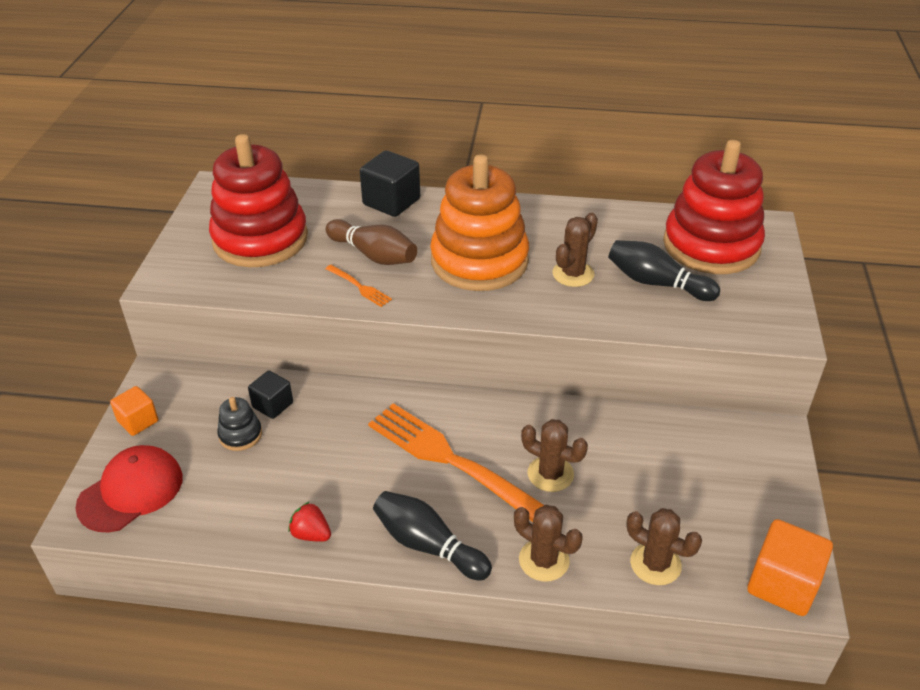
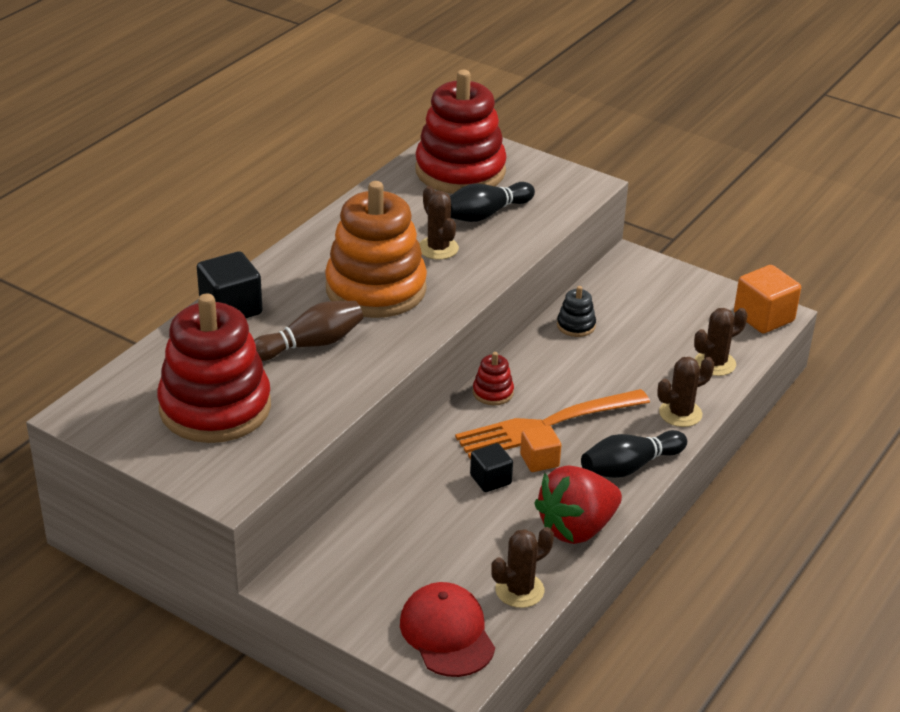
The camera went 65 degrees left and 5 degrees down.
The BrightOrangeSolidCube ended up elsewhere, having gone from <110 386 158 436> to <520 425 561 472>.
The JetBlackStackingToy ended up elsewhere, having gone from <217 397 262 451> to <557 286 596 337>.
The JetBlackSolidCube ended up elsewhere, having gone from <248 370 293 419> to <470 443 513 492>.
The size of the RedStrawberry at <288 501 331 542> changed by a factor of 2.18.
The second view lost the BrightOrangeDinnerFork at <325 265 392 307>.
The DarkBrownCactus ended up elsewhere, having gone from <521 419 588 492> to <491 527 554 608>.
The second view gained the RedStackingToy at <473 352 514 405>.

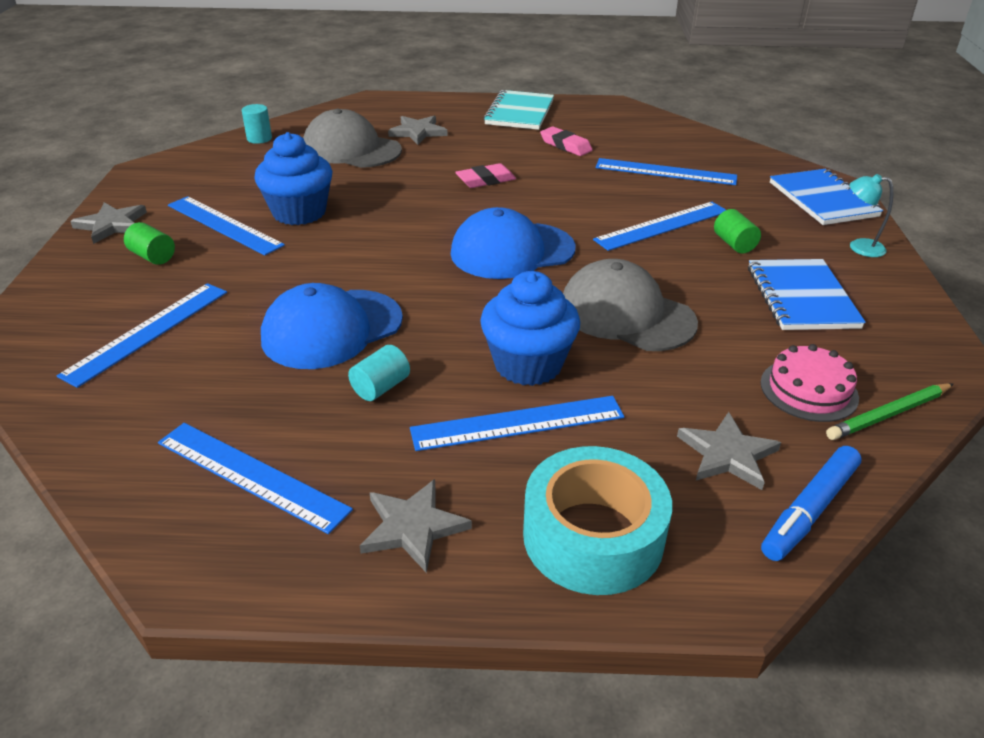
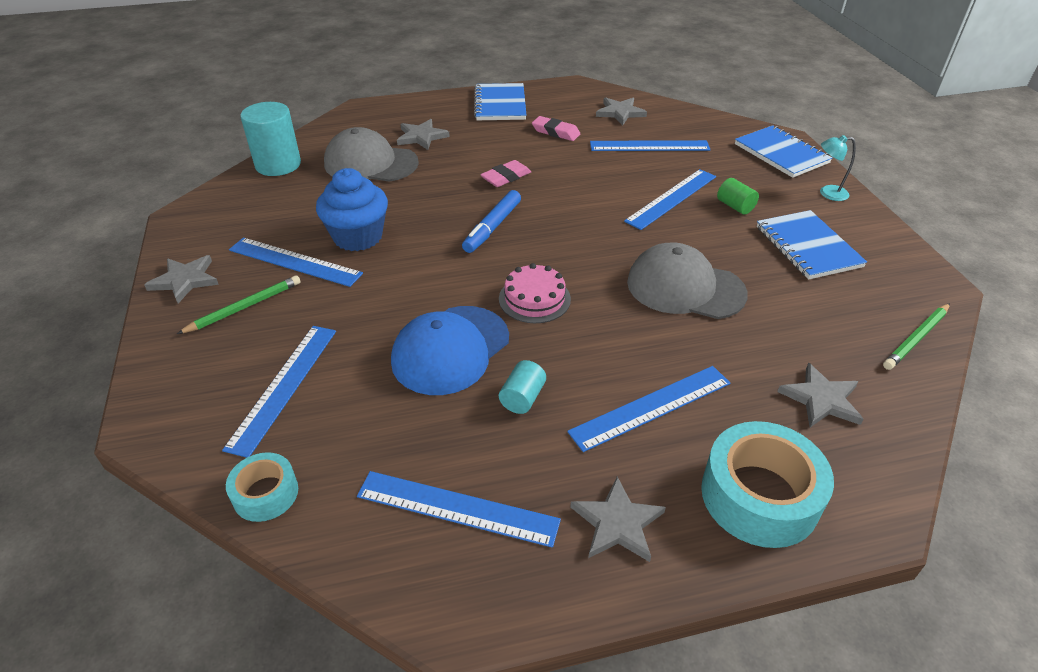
The camera went 15 degrees left and 5 degrees up.
Where the LeafGreenSolidCylinder stood at <124 222 175 265>, the LeafGreenPencil came to stand at <177 275 301 334>.
The size of the TurquoiseSolidCylinder at <242 104 272 144> changed by a factor of 1.93.
The second view lost the CobaltCap at <451 207 576 279>.
The second view lost the CobaltMuffin at <480 271 580 386>.
What was the TurquoiseNotebook at <484 90 554 130> turned into the CobaltNotebook at <474 83 526 120>.
The PinkCake ended up elsewhere, having gone from <761 344 859 422> to <499 263 571 323>.
The CobaltMarker ended up elsewhere, having gone from <761 446 862 561> to <462 190 521 253>.
The second view gained the TurquoiseRollOfTape at <226 452 298 522>.
The second view gained the GrayStarShape at <596 97 647 125>.

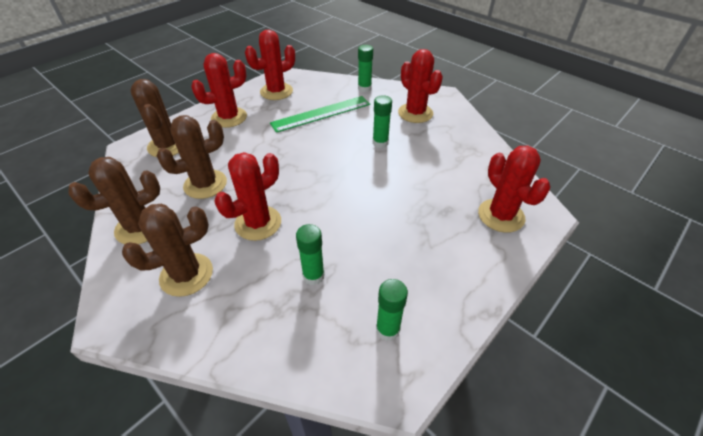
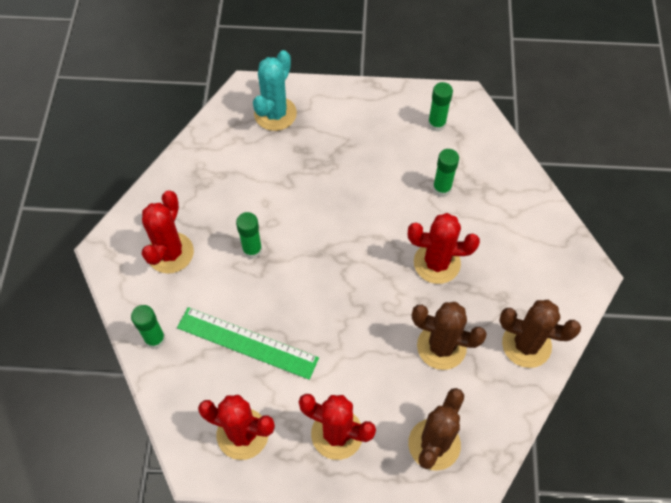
The camera went 130 degrees left and 15 degrees up.
The second view lost the DarkBrownCactus at <122 204 213 297>.
What was the RedCactus at <478 146 551 233> turned into the TurquoiseCactus at <253 50 297 131>.

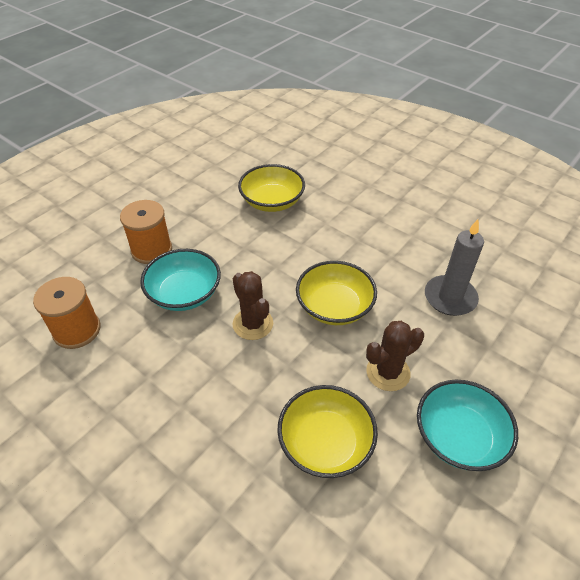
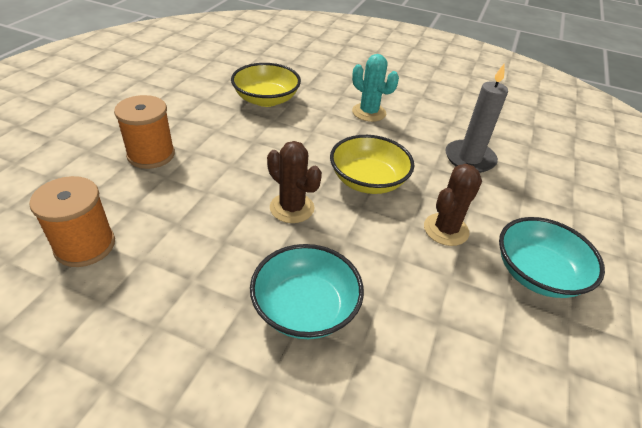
The camera went 20 degrees left and 5 degrees down.
The TurquoiseServingBowl ended up elsewhere, having gone from <140 249 221 311> to <250 244 364 339>.
The second view lost the BrightYellowServingBowl at <277 385 378 478>.
The second view gained the TurquoiseCactus at <352 54 399 122>.

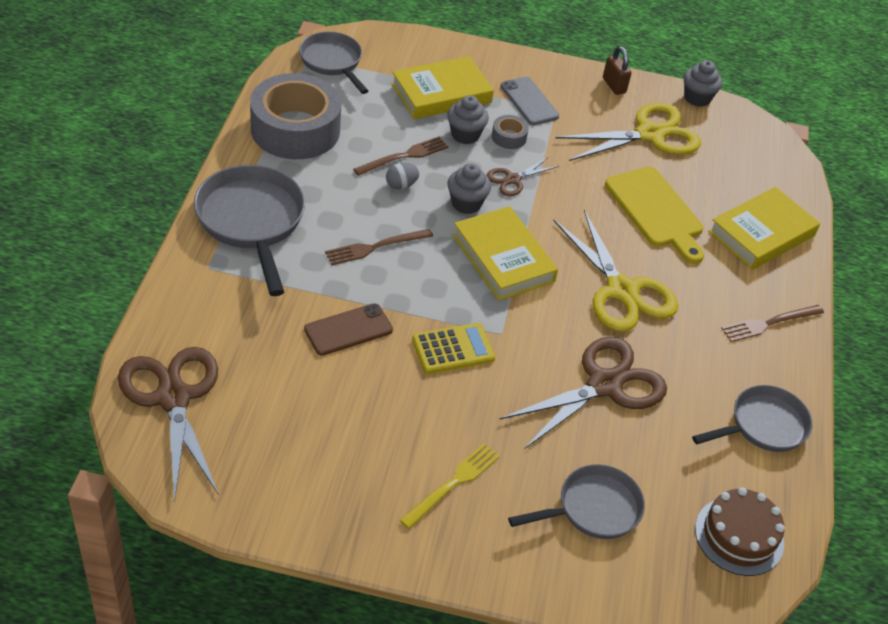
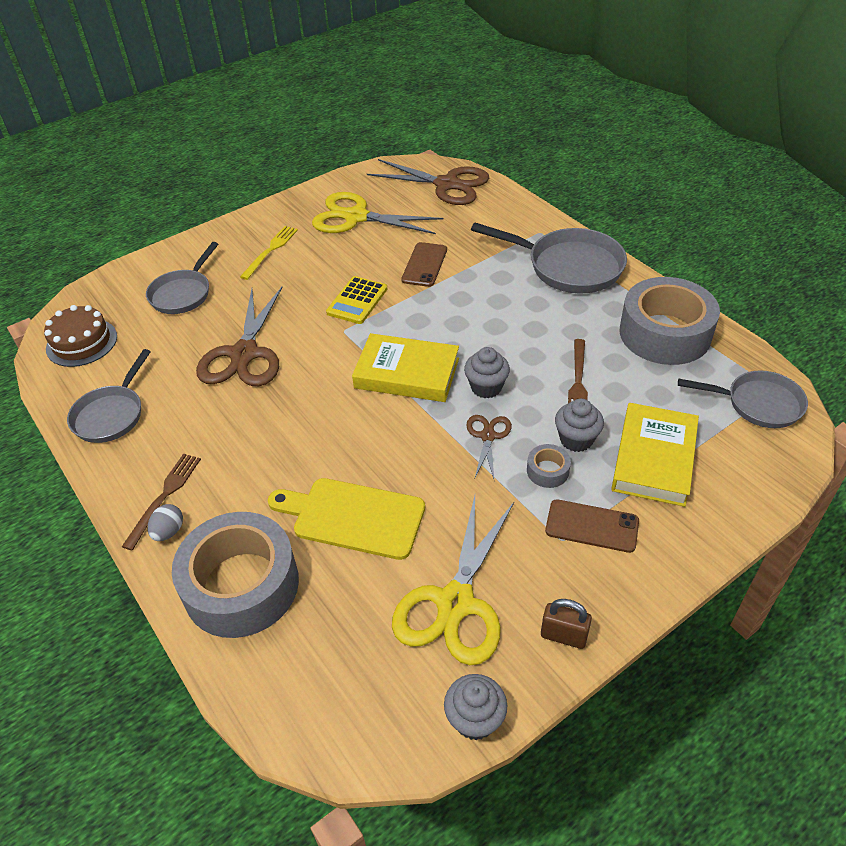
The camera went 140 degrees right and 0 degrees up.
The second view lost the DarkBrownDinnerFork at <325 229 433 265>.
The GrayEggShape ended up elsewhere, having gone from <386 163 420 189> to <148 504 183 541>.
The BrightYellowDinnerFork at <400 443 500 529> ended up facing another way, 150 degrees counterclockwise from before.
What was the GraySmartphone at <501 77 559 125> turned into the DarkBrownSmartphone at <545 499 639 553>.
The BrightYellowScissors ended up elsewhere, having gone from <553 210 678 332> to <312 192 443 234>.
Where the BrightYellowBook stood at <708 187 820 270>, the GrayRollOfTape came to stand at <172 512 299 638>.

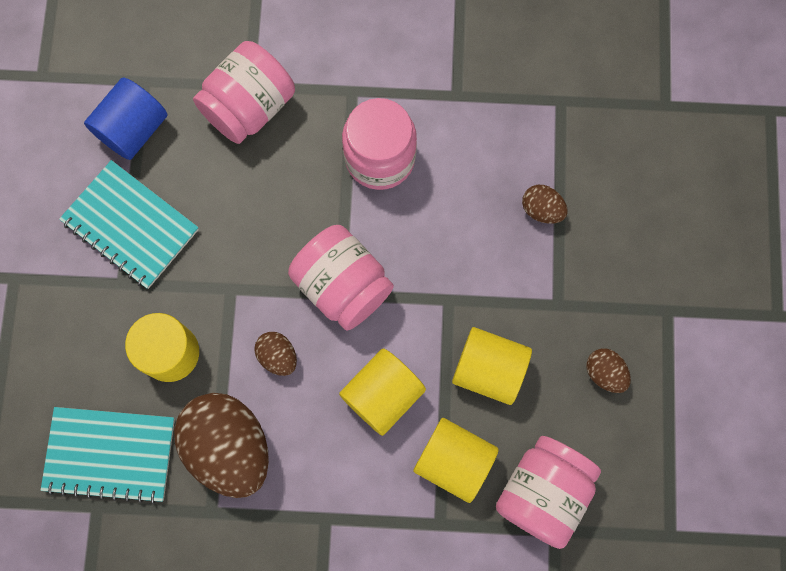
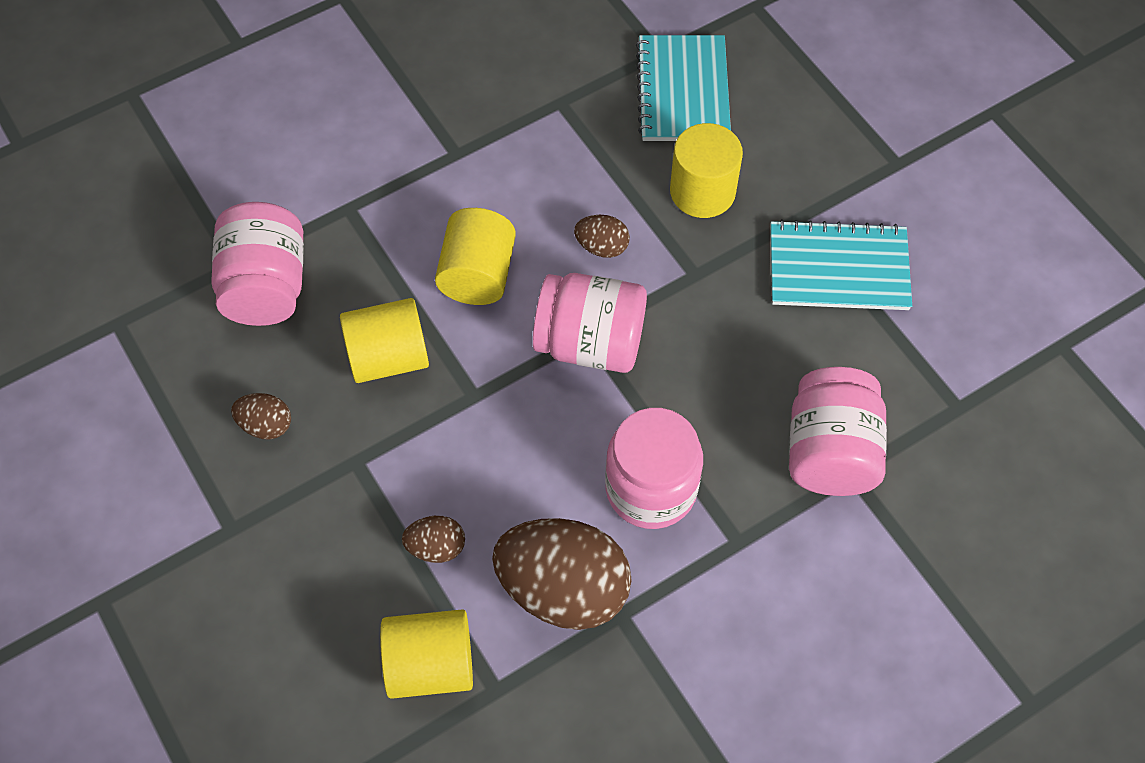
The camera went 145 degrees right and 15 degrees down.
The TurquoiseNotebook at <41 407 175 504> ended up facing another way, 60 degrees counterclockwise from before.
The second view lost the CobaltSolidCylinder at <84 77 168 160>.
The DarkBrownEggShape ended up elsewhere, having gone from <174 393 269 498> to <492 518 632 630>.
The BrightYellowSolidCylinder ended up elsewhere, having gone from <413 418 499 503> to <380 609 473 699>.

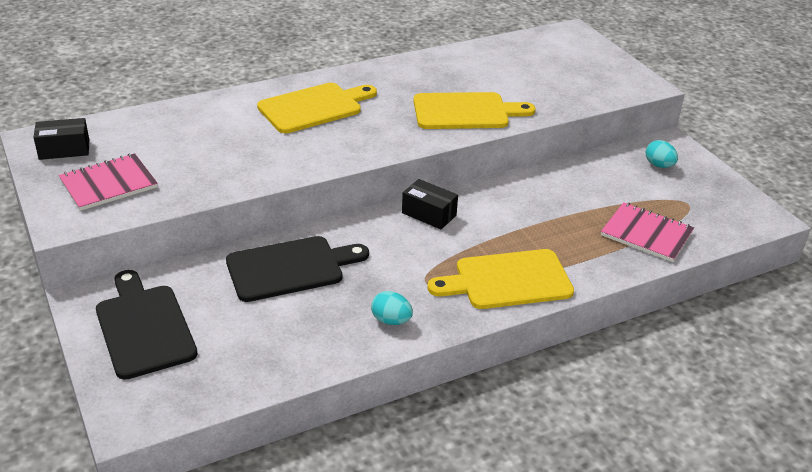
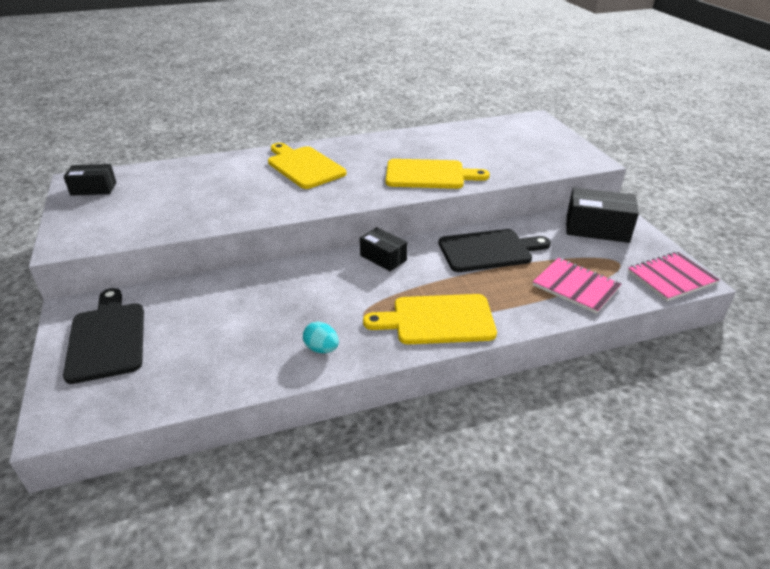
The camera went 10 degrees right and 0 degrees up.
The PinkNotebook ended up elsewhere, having gone from <59 154 158 211> to <628 252 720 301>.
The JetBlackBreadBoard ended up elsewhere, having gone from <226 236 369 302> to <439 229 551 272>.
The BrightYellowBreadBoard at <257 83 377 133> ended up facing another way, 105 degrees counterclockwise from before.
Where the TurquoiseEggShape stood at <646 140 678 168>, the JetBlackPackage came to stand at <566 188 639 243>.

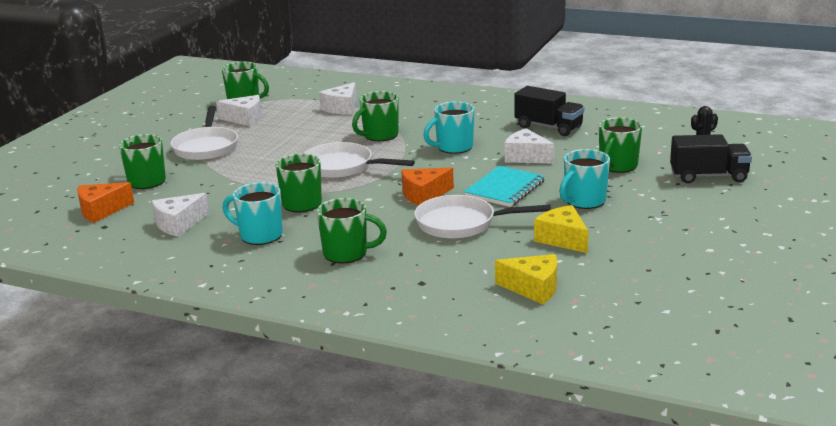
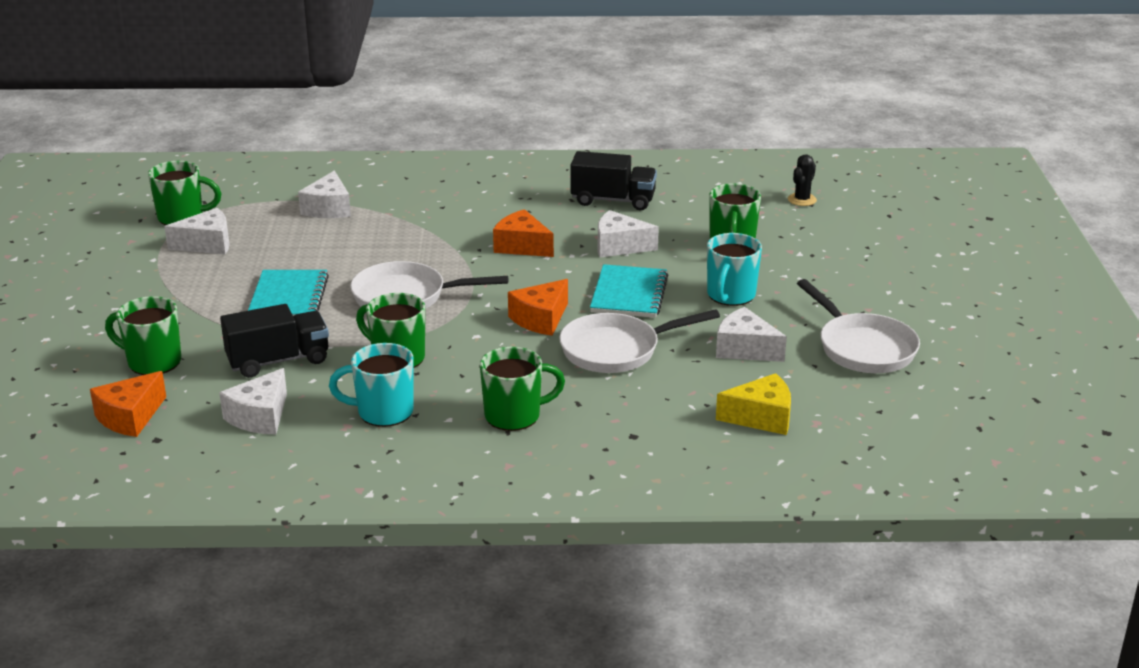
The camera went 25 degrees left and 5 degrees up.
The WhiteFryingPan ended up elsewhere, having gone from <171 106 238 160> to <797 279 920 373>.
The second view lost the LeafGreenMug at <352 91 399 141>.
Where the TurquoiseMug stood at <423 101 474 154>, the BrightOrangePieceOfCheese came to stand at <493 209 554 257>.
What was the BrightYellowPieceOfCheese at <534 205 589 253> turned into the WhitePieceOfCheese at <716 307 787 362>.
The JetBlackToyTruck ended up elsewhere, having gone from <670 134 752 184> to <220 304 329 378>.
The second view gained the TurquoiseNotebook at <248 270 329 316>.

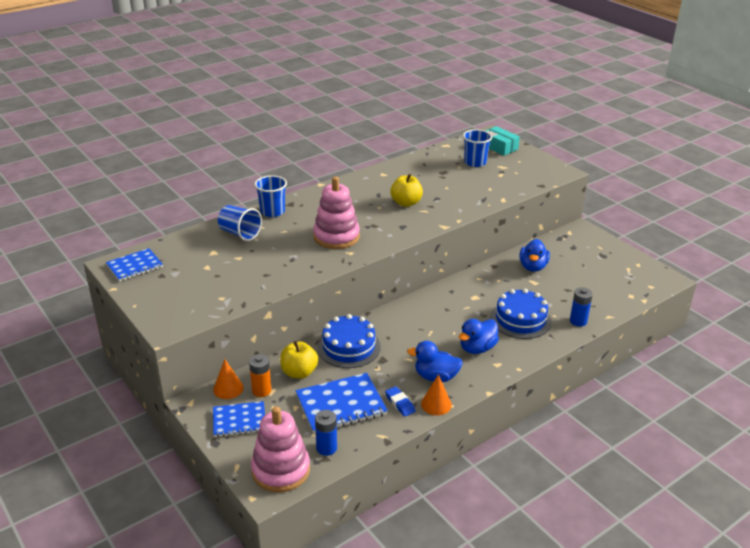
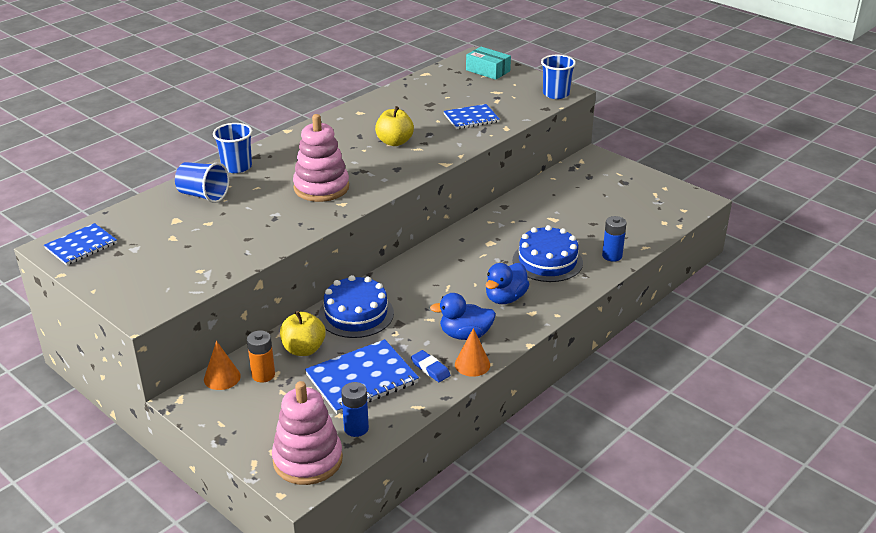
The camera went 10 degrees left and 0 degrees up.
The CobaltNotebook ended up elsewhere, having gone from <213 401 265 437> to <443 104 500 129>.
The CobaltBeaker ended up elsewhere, having gone from <463 129 492 167> to <541 55 576 99>.
The second view lost the CobaltToyDuck at <519 239 550 272>.

